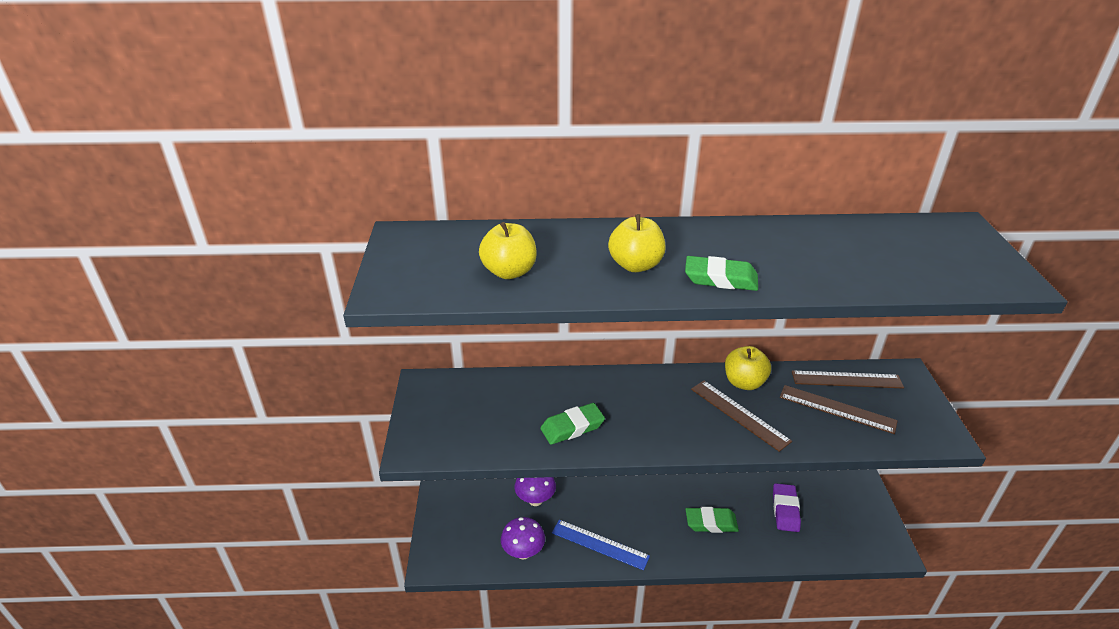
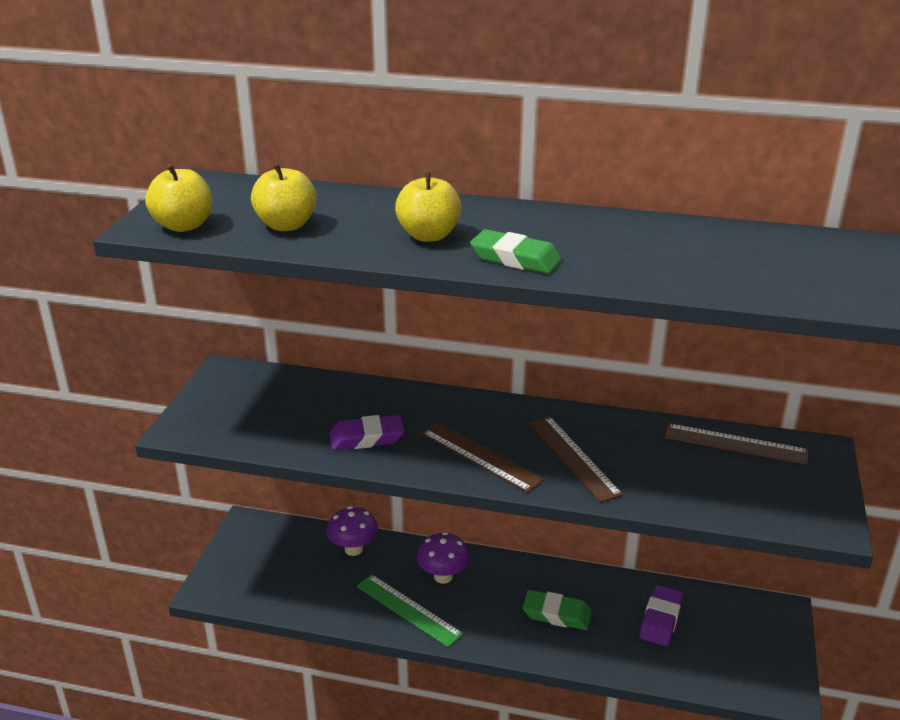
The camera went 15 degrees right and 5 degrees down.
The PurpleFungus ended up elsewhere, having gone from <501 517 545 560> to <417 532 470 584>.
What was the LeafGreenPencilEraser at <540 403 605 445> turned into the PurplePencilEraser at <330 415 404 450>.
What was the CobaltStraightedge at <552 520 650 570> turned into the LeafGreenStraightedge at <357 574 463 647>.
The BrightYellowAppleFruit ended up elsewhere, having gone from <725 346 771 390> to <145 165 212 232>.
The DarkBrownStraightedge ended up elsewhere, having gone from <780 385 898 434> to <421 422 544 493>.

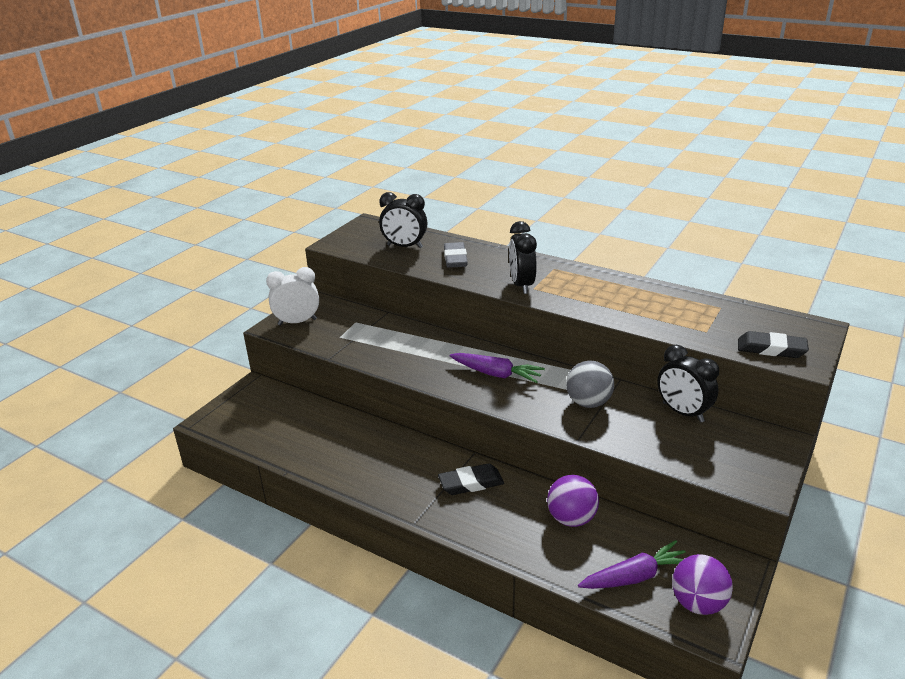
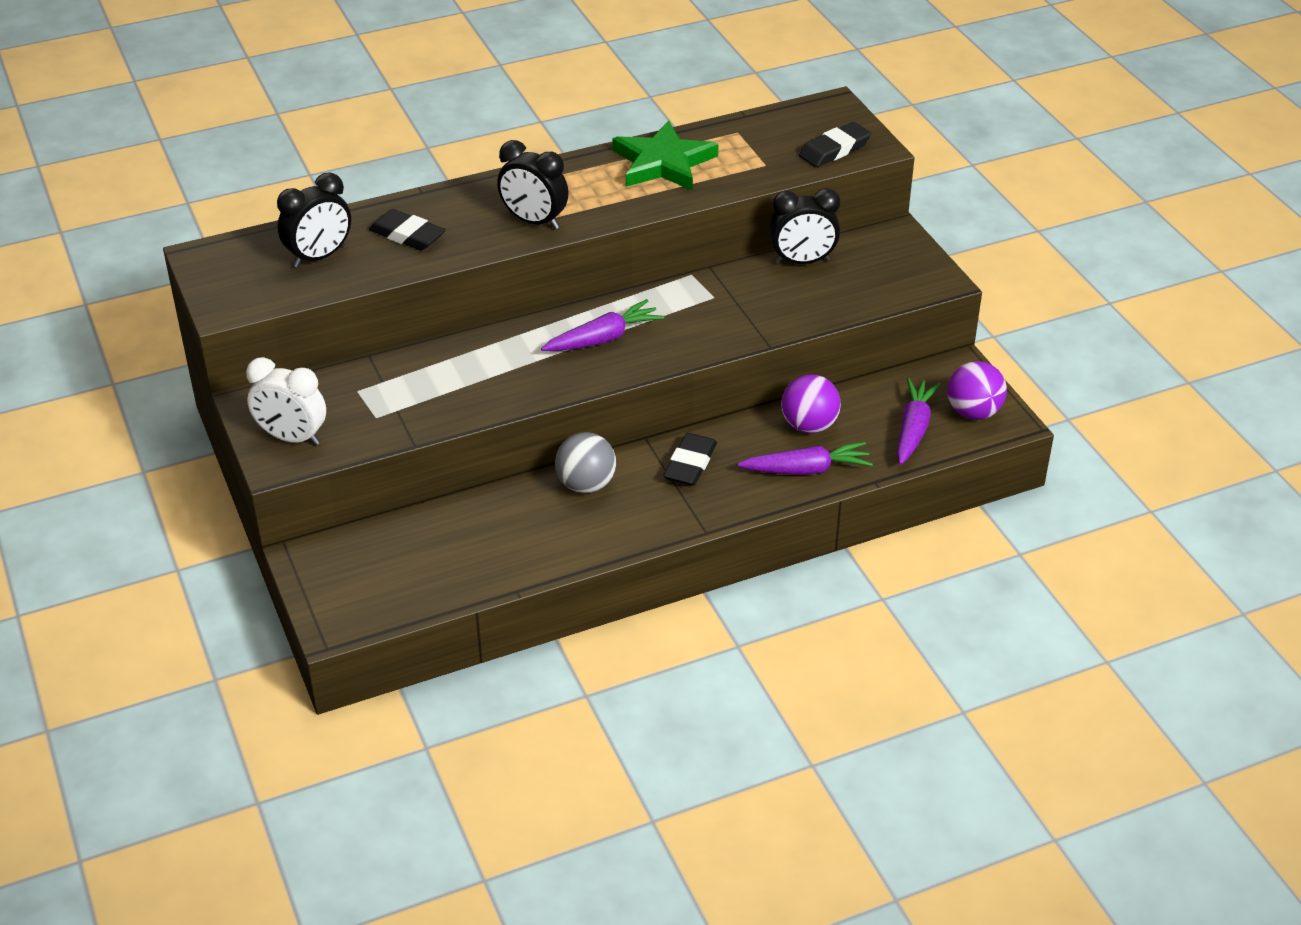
The camera went 55 degrees left and 10 degrees up.
The WhiteAlarmClock at <266 267 319 326> ended up facing another way, 90 degrees counterclockwise from before.
What was the GrayPencilEraser at <444 242 468 268> turned into the JetBlackPencilEraser at <369 209 446 250>.
The GraySphere ended up elsewhere, having gone from <566 361 614 408> to <555 432 616 493>.
The second view gained the LeafGreenStarShape at <612 120 718 191>.
The second view gained the PurpleCarrot at <738 442 873 475>.

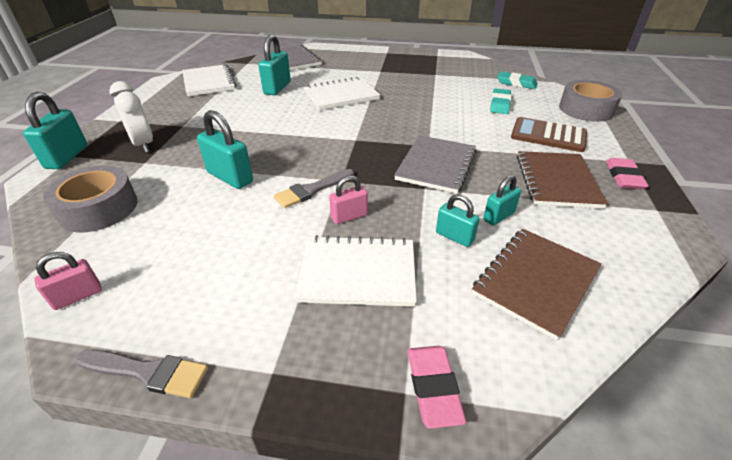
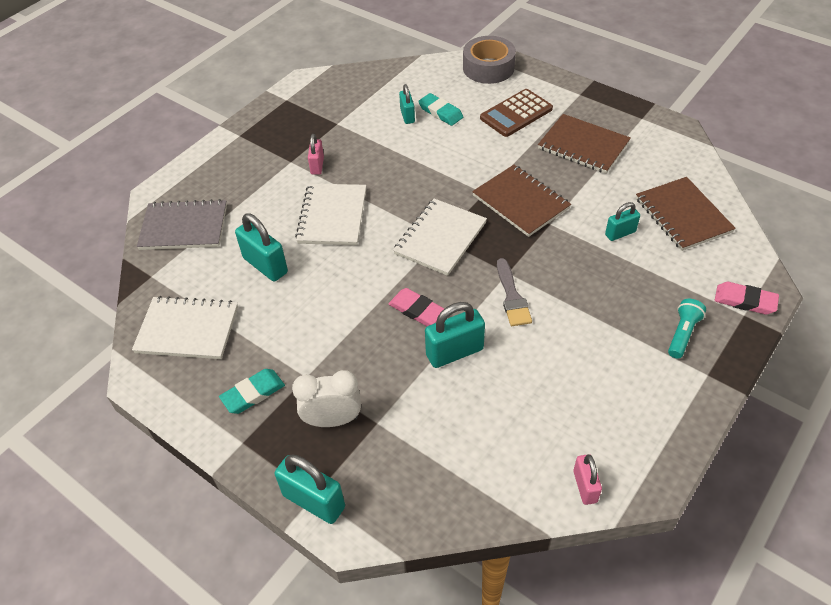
The camera went 60 degrees left and 10 degrees up.
The second view lost the GrayRollOfTape at <43 165 138 233>.
The second view lost the GrayPaintbrush at <75 350 208 398>.
The WhiteNotebook ended up elsewhere, having gone from <295 235 417 307> to <393 199 487 276>.
The PinkPadlock ended up elsewhere, having gone from <329 175 368 224> to <308 134 324 175>.
What was the GrayNotebook at <394 135 477 194> turned into the DarkBrownNotebook at <472 165 571 237>.
The TurquoisePadlock ended up elsewhere, having gone from <483 175 521 226> to <399 84 415 124>.
The TurquoisePencilEraser ended up elsewhere, having gone from <497 71 538 89> to <219 369 285 414>.
The PinkPencilEraser ended up elsewhere, having gone from <606 158 649 189> to <388 288 445 326>.
The second view gained the TurquoisePocketTorch at <668 299 706 359>.

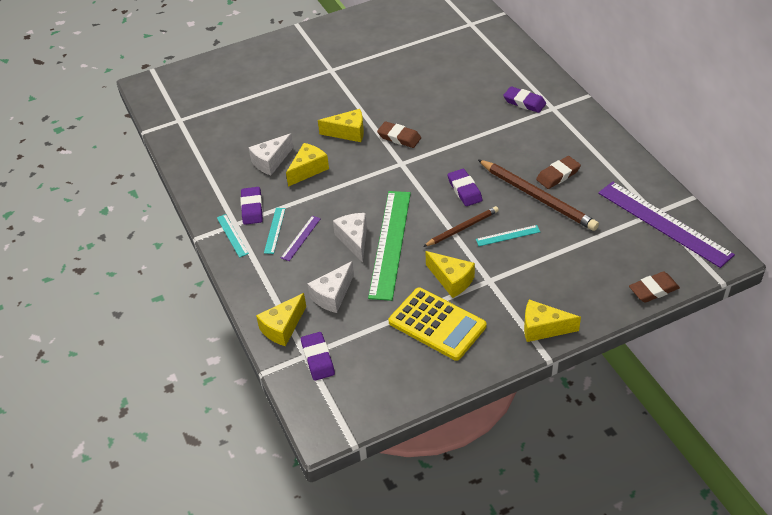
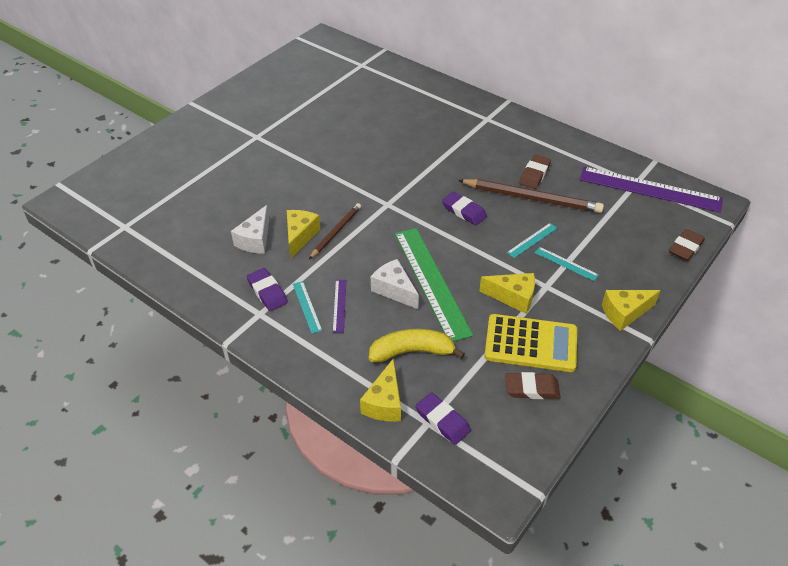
The camera went 30 degrees left and 0 degrees up.
The TurquoiseStraightedge ended up elsewhere, having gone from <217 214 249 258> to <535 247 599 281>.
Where the WhitePieceOfCheese stood at <307 261 354 313>, the BrightYellowToyBanana came to stand at <369 329 465 362>.
The second view lost the BrightYellowPieceOfCheese at <318 109 364 142>.
The DarkBrownPencilEraser ended up elsewhere, having gone from <377 121 421 148> to <505 372 560 399>.
The DarkBrownPencil ended up elsewhere, having gone from <423 206 499 247> to <309 203 361 259>.
The second view lost the PurplePencilEraser at <503 86 546 113>.

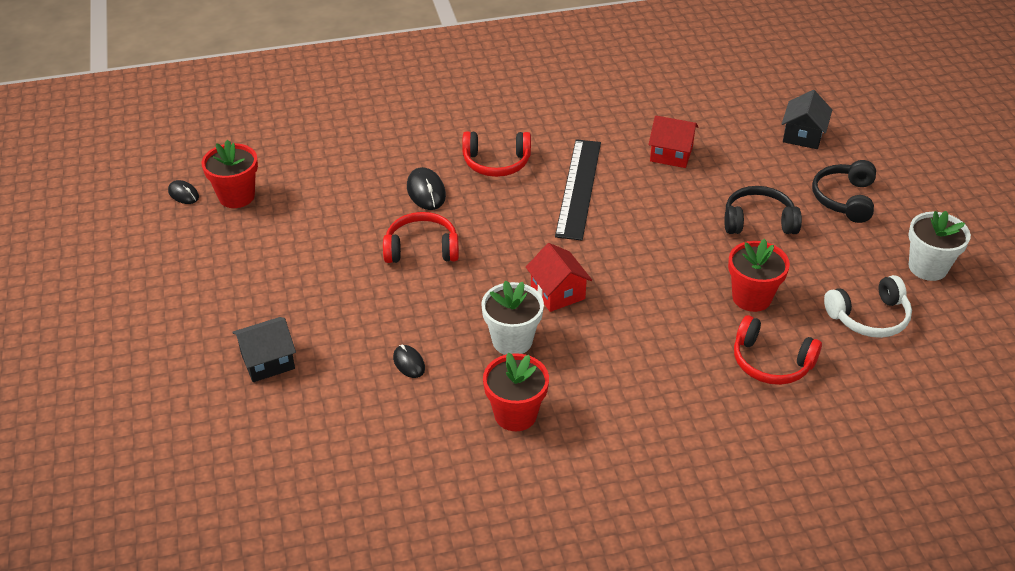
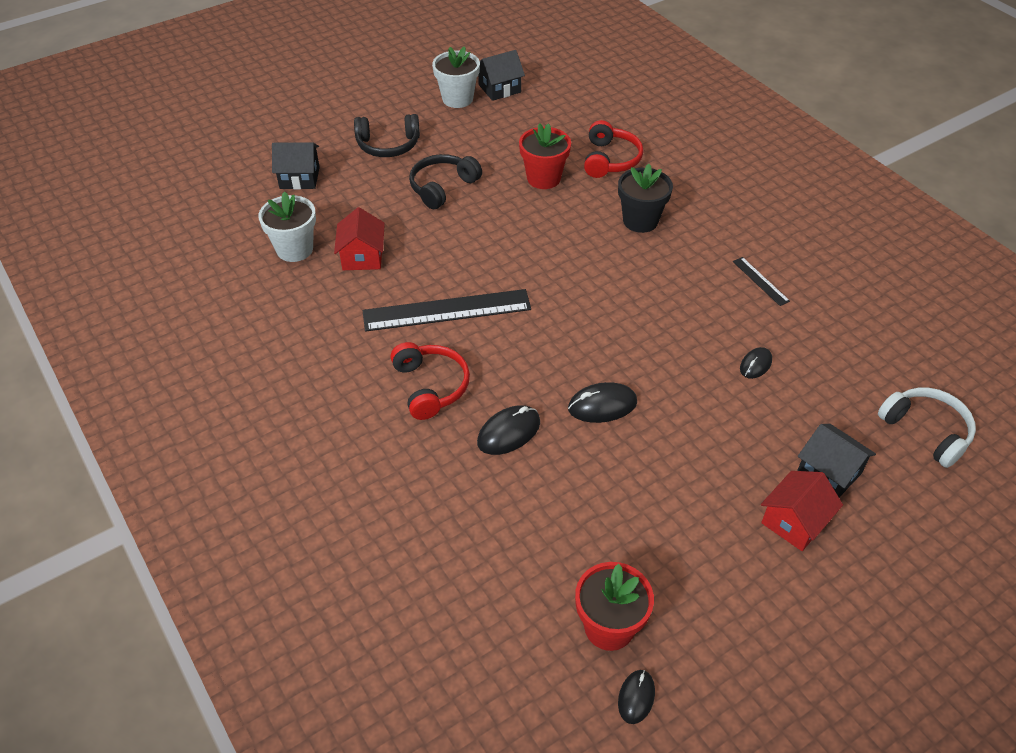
The camera went 110 degrees left and 5 degrees up.
Where the RedHeadphones stood at <383 212 459 263>, the JetBlackPcMouse came to stand at <568 382 637 423>.
The WhiteFlowerPot ended up elsewhere, having gone from <481 280 544 355> to <258 191 316 262>.
Where the RedFlowerPot stood at <483 353 549 431>, the JetBlackStraightedge came to stand at <733 257 790 306>.
The RedHouse ended up elsewhere, having gone from <526 243 592 312> to <761 471 843 551>.
The JetBlackHeadphones at <724 186 802 234> ended up facing another way, 60 degrees clockwise from before.
The WhiteHeadphones ended up elsewhere, having gone from <824 275 912 338> to <878 388 976 468>.
The second view gained the JetBlackHouse at <478 50 525 101>.
The second view gained the JetBlackFlowerPot at <618 164 673 233>.

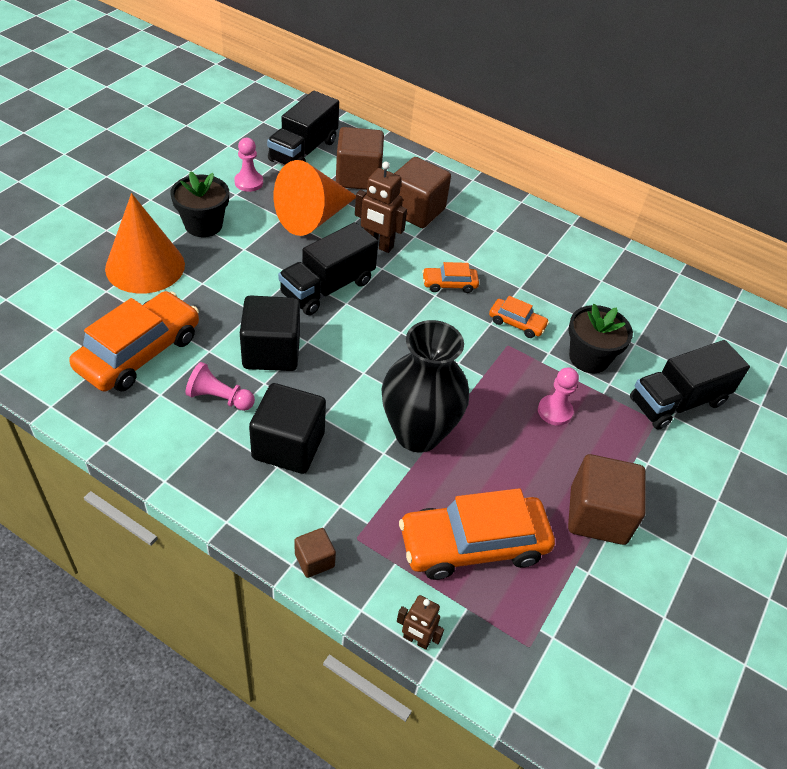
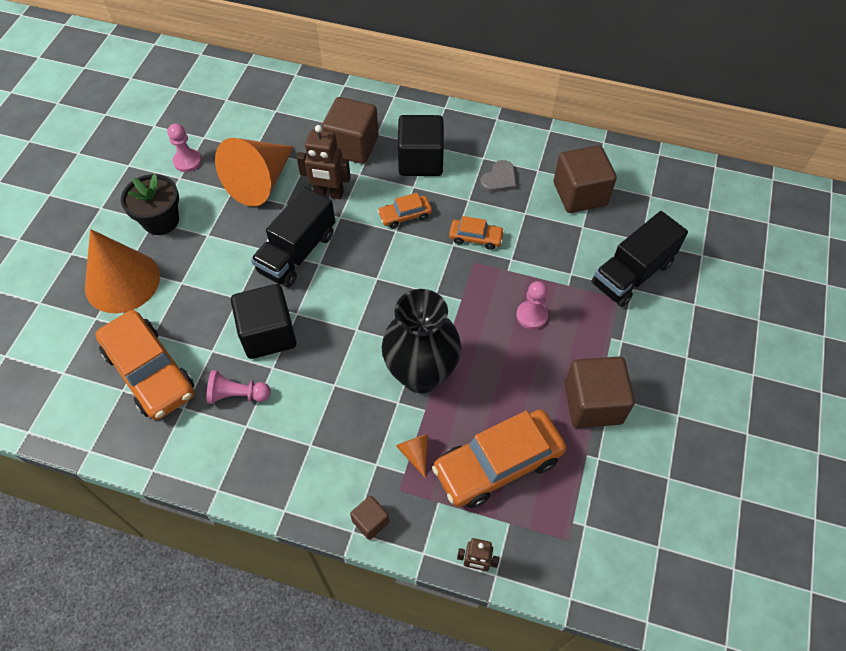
The camera went 10 degrees left and 10 degrees up.
The BrightOrangeToyCar at <69 291 199 392> ended up facing another way, 120 degrees clockwise from before.
The JetBlackSolidCube ended up elsewhere, having gone from <249 383 326 474> to <398 115 444 176>.
The second view lost the JetBlackToyTruck at <267 91 339 166>.
The DarkBrownSolidCube ended up elsewhere, having gone from <336 127 384 190> to <554 145 617 213>.
The second view lost the JetBlackFlowerPot at <569 304 633 373>.
The second view gained the BrightOrangeCone at <396 434 428 477>.
The second view gained the GrayHeart at <480 160 517 192>.

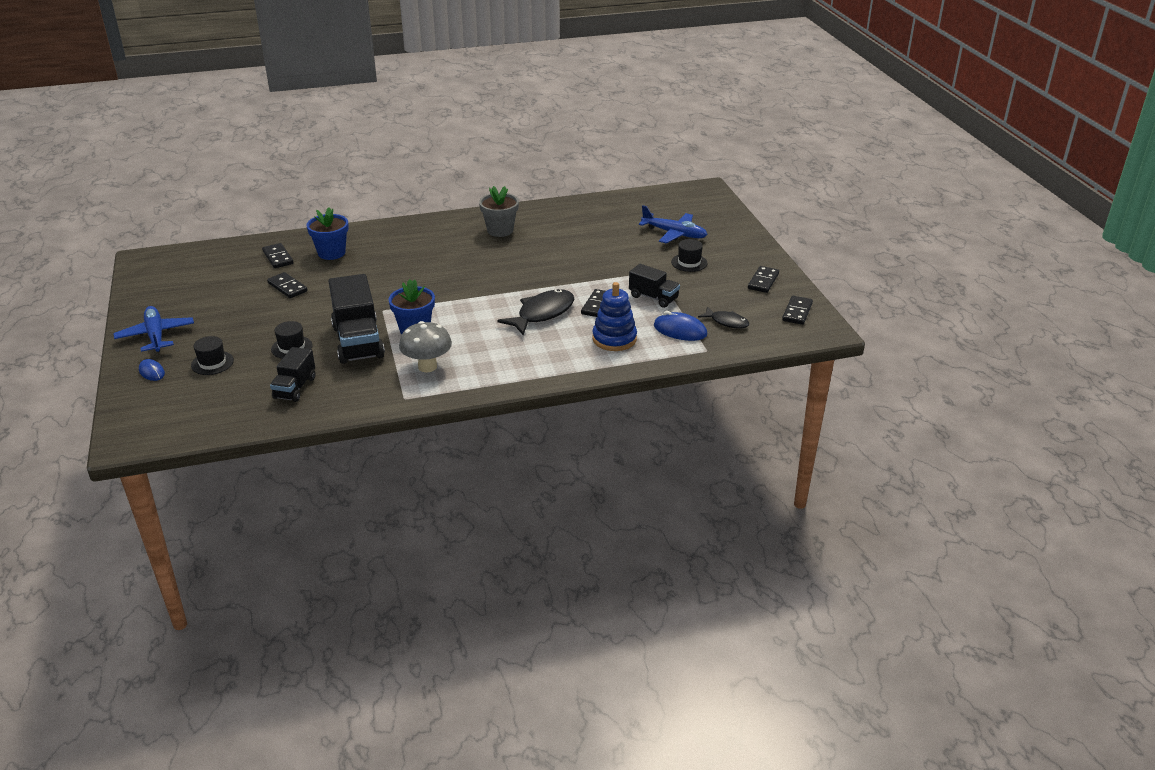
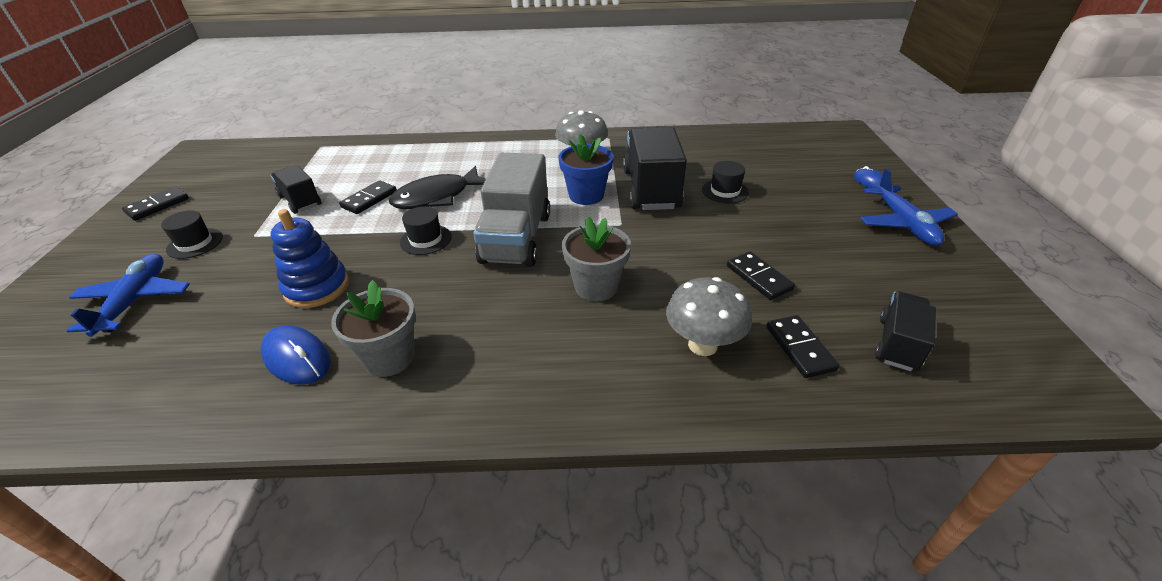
The camera went 165 degrees left and 5 degrees up.
The JetBlackHat ended up elsewhere, having gone from <191 336 234 375> to <400 206 451 255>.
The JetBlackToyTruck ended up elsewhere, having gone from <270 347 316 402> to <875 291 936 371>.
Where the CobaltFlowerPot stood at <306 207 349 260>, the GrayFungus came to stand at <666 277 752 356>.
The CobaltStackingToy ended up elsewhere, having gone from <592 282 637 351> to <270 209 349 308>.
The CobaltToyPlane at <639 205 708 243> ended up facing another way, 45 degrees clockwise from before.
The CobaltPcMouse ended up elsewhere, having gone from <654 311 707 341> to <261 326 331 385>.
The second view lost the JetBlackFish at <698 307 750 328>.
The second view lost the JetBlackDominoPiece at <782 296 813 325>.
The second view gained the GrayToyTruck at <473 153 550 267>.
The second view gained the GrayFlowerPot at <562 216 631 301>.

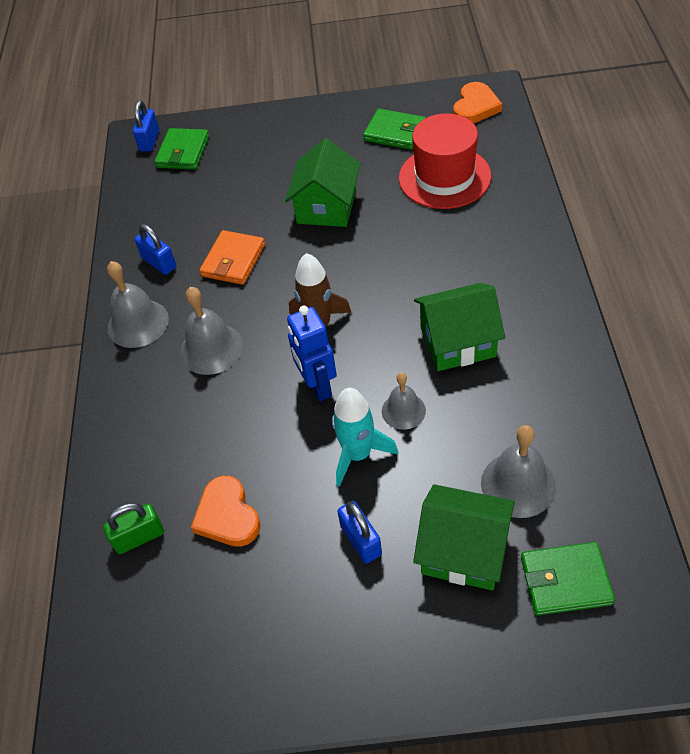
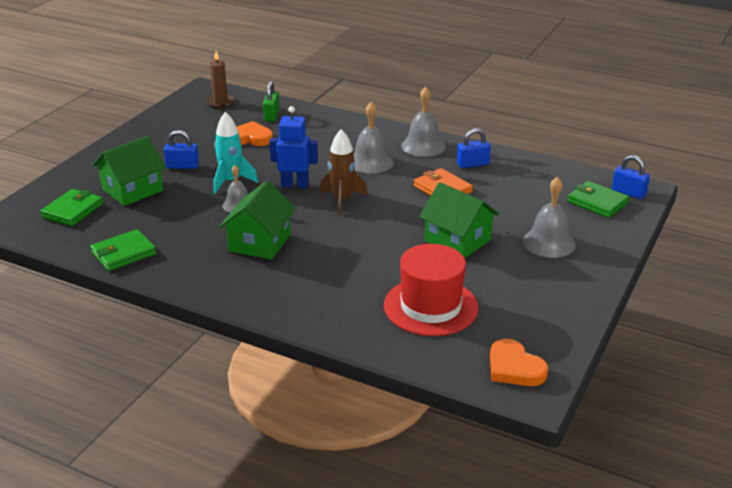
The camera went 115 degrees right and 20 degrees down.
The LeafGreenWallet ended up elsewhere, having gone from <363 109 426 150> to <90 229 156 271>.
The GraySchoolBell ended up elsewhere, having gone from <481 425 556 518> to <523 177 576 258>.
The second view gained the DarkBrownCandle at <205 51 236 109>.

